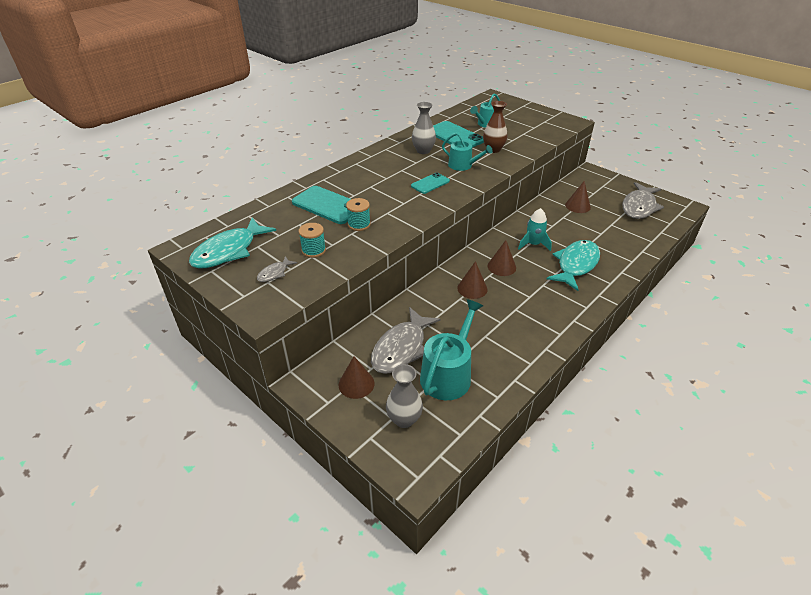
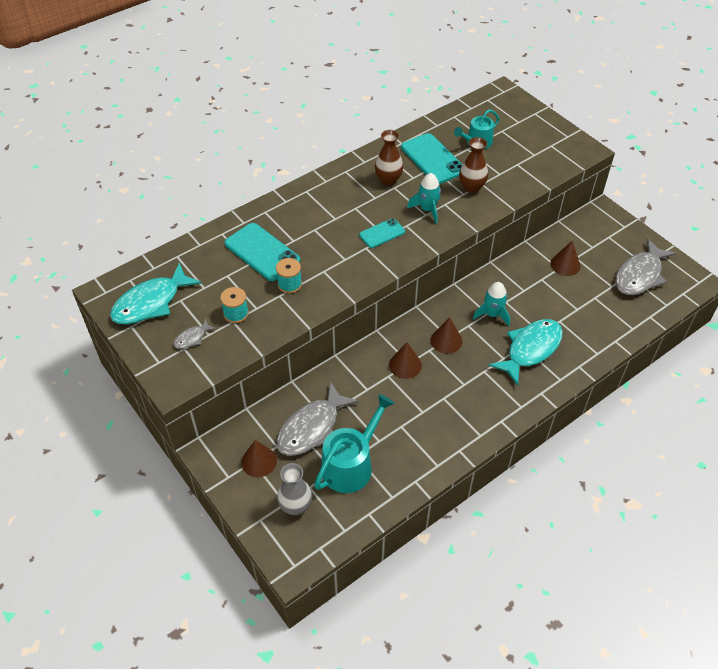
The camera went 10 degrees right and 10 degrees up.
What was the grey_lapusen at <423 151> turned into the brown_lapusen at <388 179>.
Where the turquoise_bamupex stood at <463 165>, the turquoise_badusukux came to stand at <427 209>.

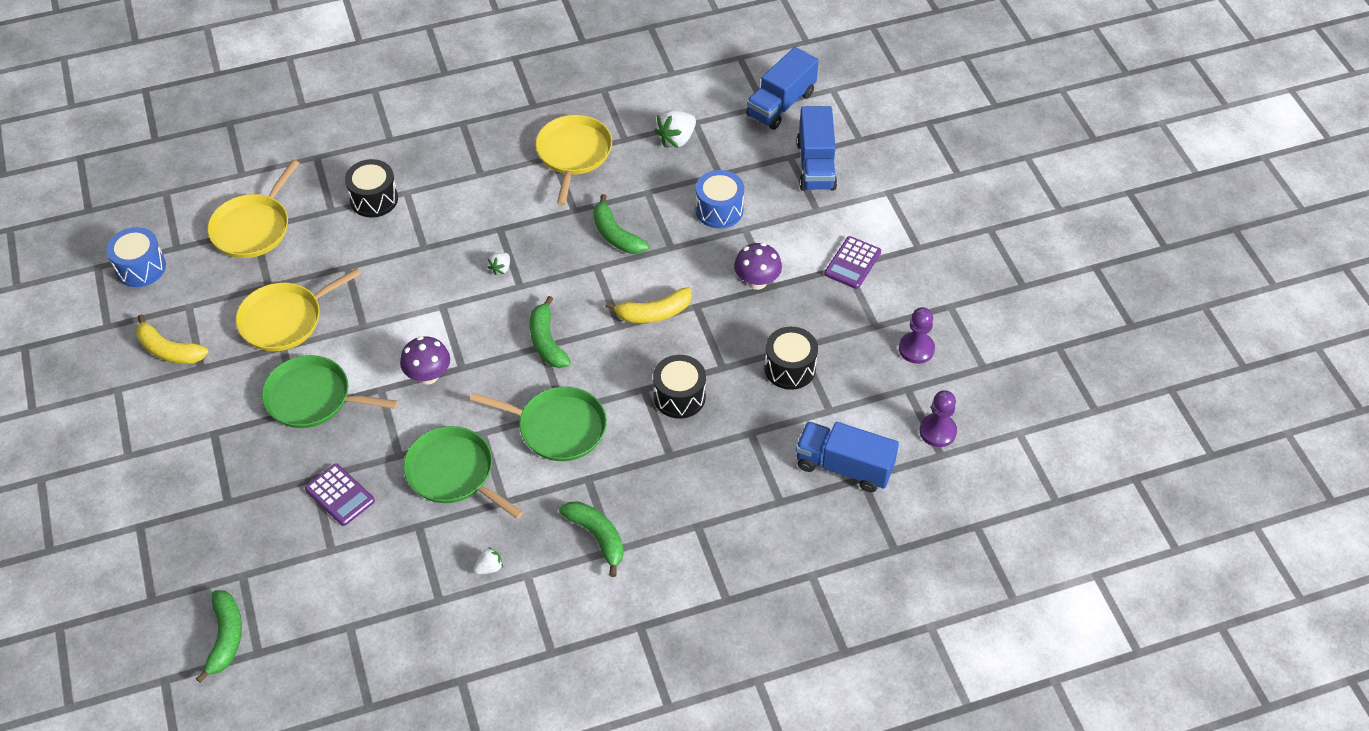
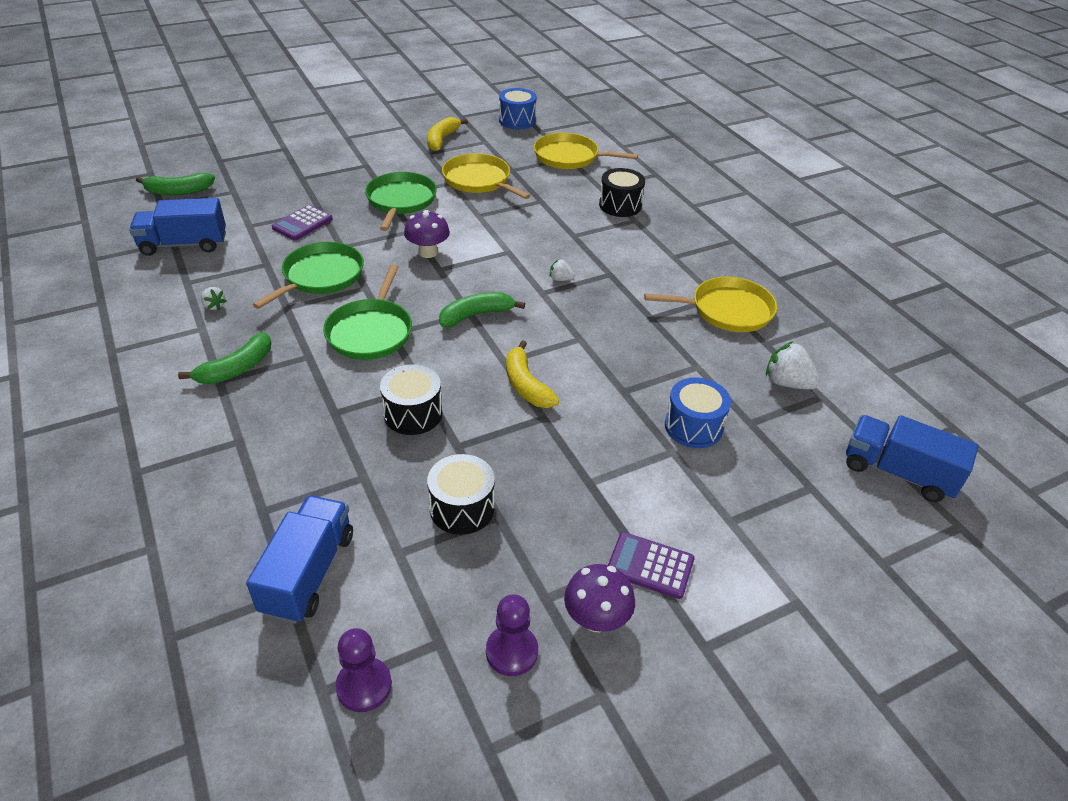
The camera went 80 degrees right and 10 degrees down.
The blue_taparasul ended up elsewhere, having gone from <816 165> to <184 244>.
The second view lost the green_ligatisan at <615 235>.
The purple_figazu ended up elsewhere, having gone from <757 281> to <596 619>.

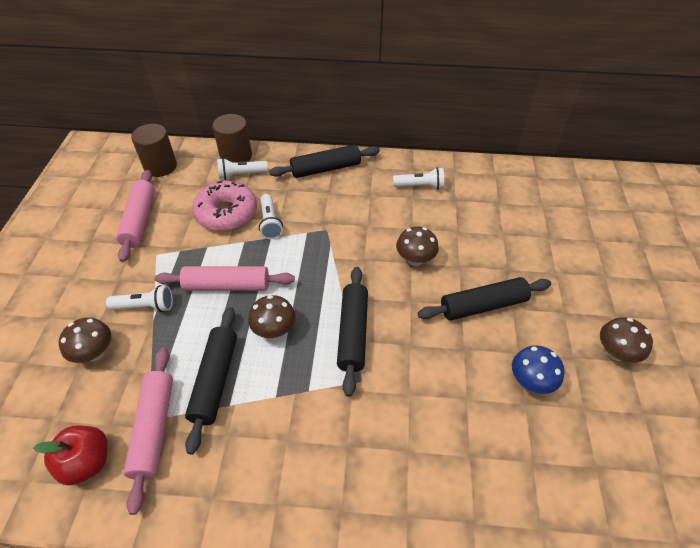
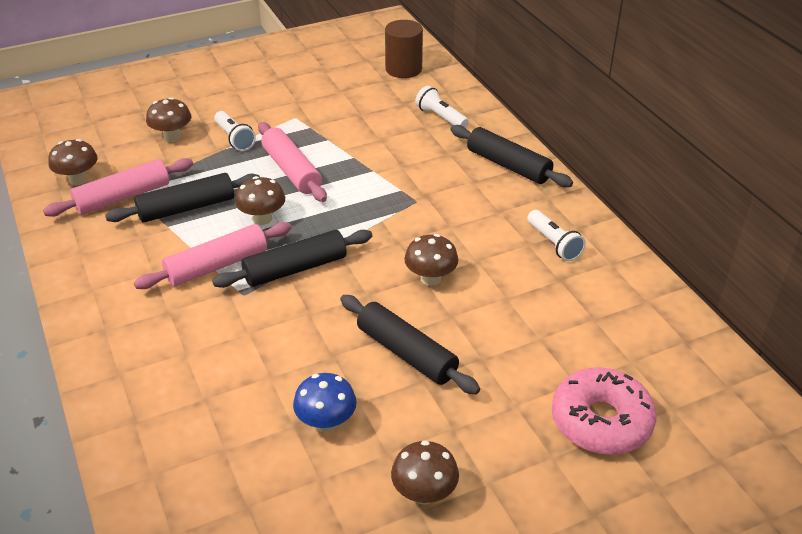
The camera went 60 degrees right and 10 degrees down.
The second view lost the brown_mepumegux at <236 156>.
The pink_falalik ended up elsewhere, having gone from <139 220> to <217 265>.
The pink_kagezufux ended up elsewhere, having gone from <226 213> to <601 421>.
The second view lost the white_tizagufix at <270 223>.
Where the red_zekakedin stood at <87 462>, the brown_figazu came to stand at <78 179>.

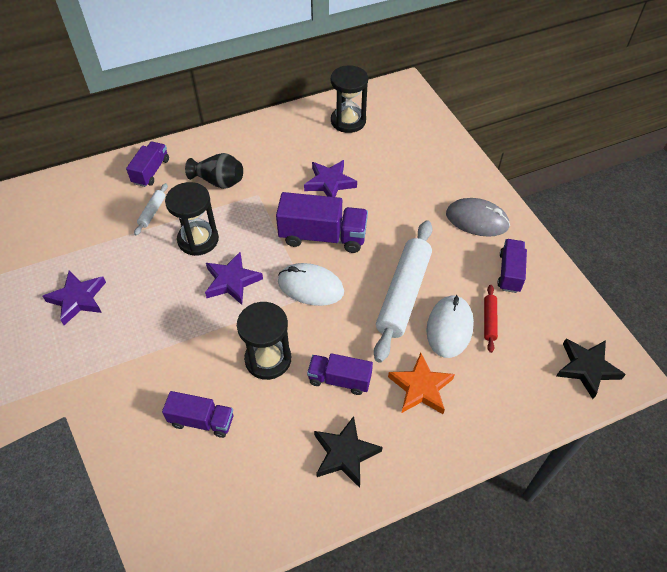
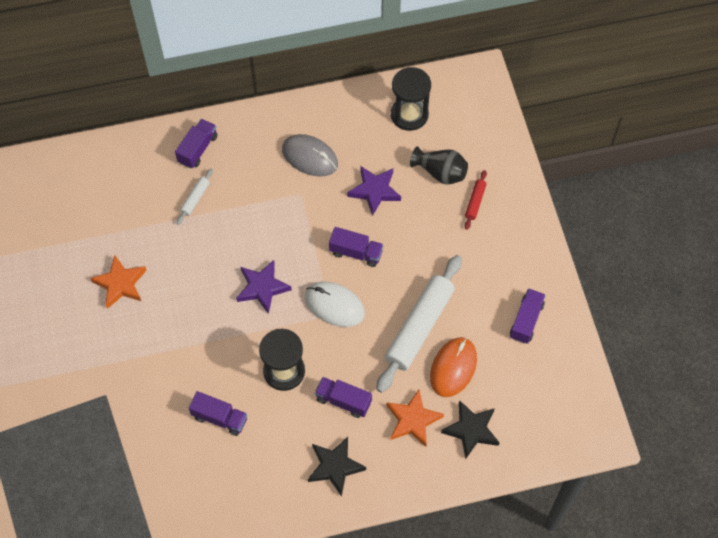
The camera went 10 degrees right and 10 degrees up.
The black_lapusen ended up elsewhere, having gone from <219 181> to <440 172>.
The second view lost the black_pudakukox at <198 240>.
The size of the purple_taparasul at <323 236> changed by a factor of 0.61.
The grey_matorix ended up elsewhere, having gone from <477 220> to <310 157>.
What was the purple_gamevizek at <78 299> turned into the orange_gamevizek at <120 284>.
The red_falalik ended up elsewhere, having gone from <489 321> to <475 202>.
What was the white_matorix at <449 328> turned into the orange_matorix at <453 368>.
The black_gamevizek ended up elsewhere, having gone from <587 368> to <471 430>.

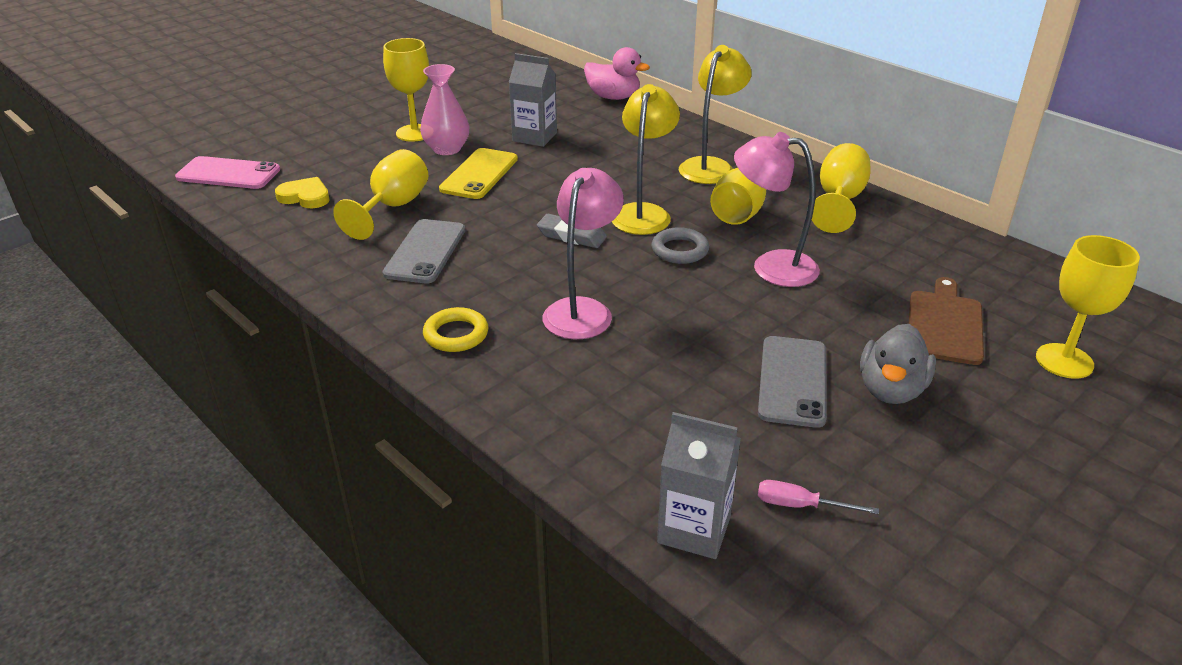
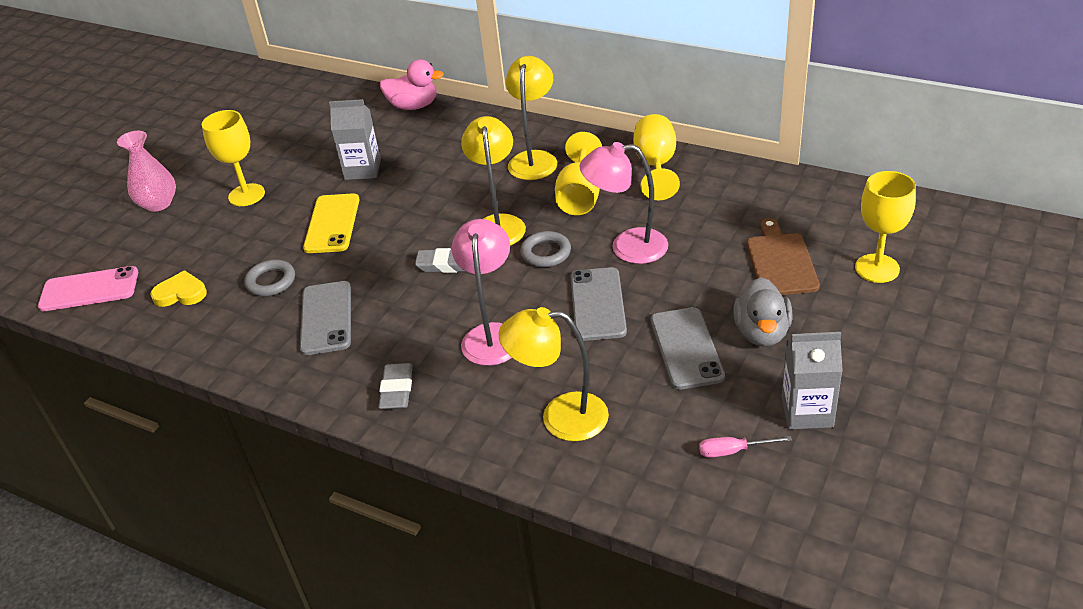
The camera went 15 degrees left and 5 degrees up.
The pink_lapusen ended up elsewhere, having gone from <447 149> to <158 204>.
Where the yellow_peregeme stood at <392 207>, the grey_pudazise came to stand at <271 281>.
Where the yellow_pudazise stood at <456 334>, the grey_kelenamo came to stand at <397 390>.
The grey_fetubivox ended up elsewhere, having gone from <694 529> to <807 412>.
The second view gained the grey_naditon at <597 304>.
The second view gained the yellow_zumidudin at <560 417>.

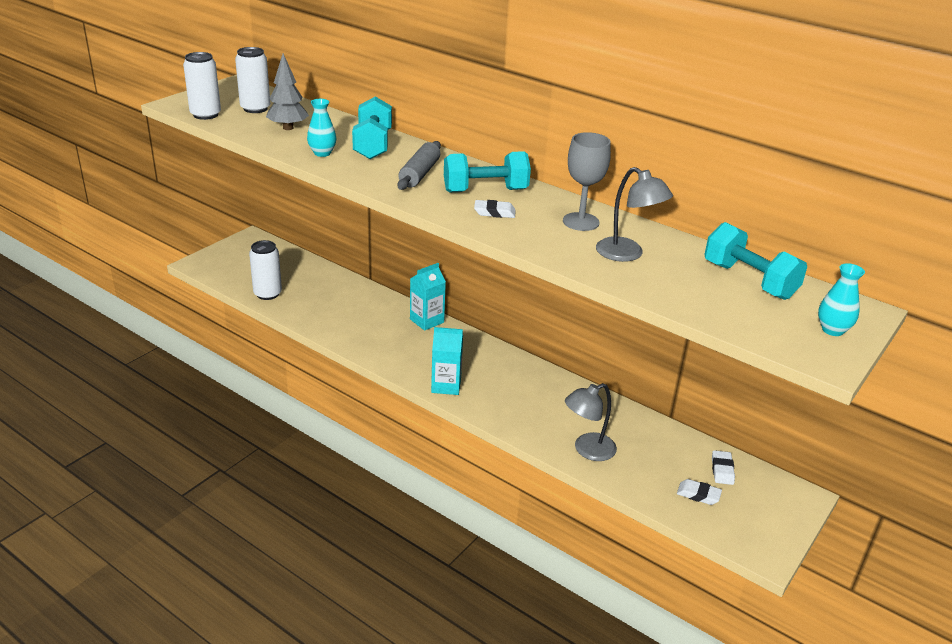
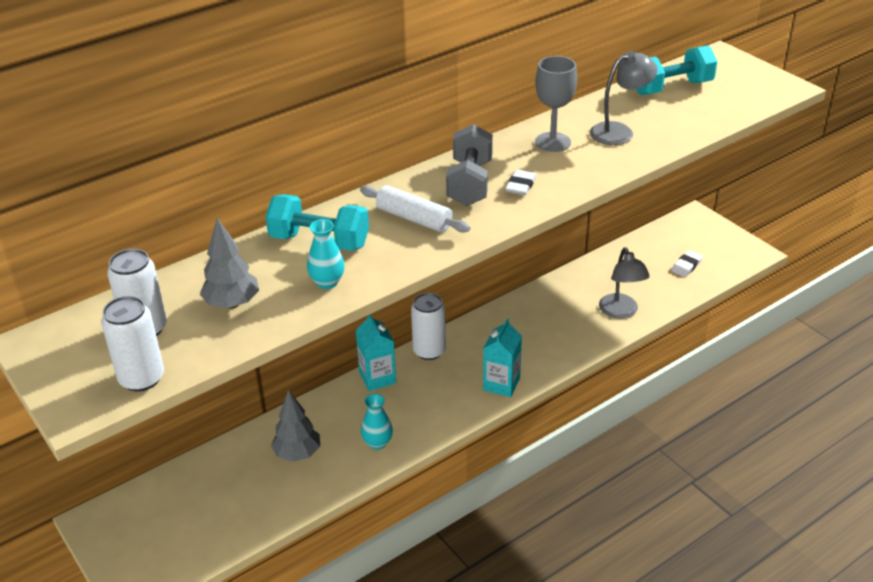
The camera went 70 degrees left and 5 degrees up.
What was the grey_falalik at <419 174> turned into the white_falalik at <414 218>.
What was the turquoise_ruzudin at <485 190> turned into the grey_ruzudin at <469 183>.
The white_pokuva ended up elsewhere, having gone from <267 294> to <429 351>.
The turquoise_lapusen ended up elsewhere, having gone from <832 330> to <377 443>.
The second view lost the white_kelenamo at <722 470>.
The second view gained the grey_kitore at <297 454>.

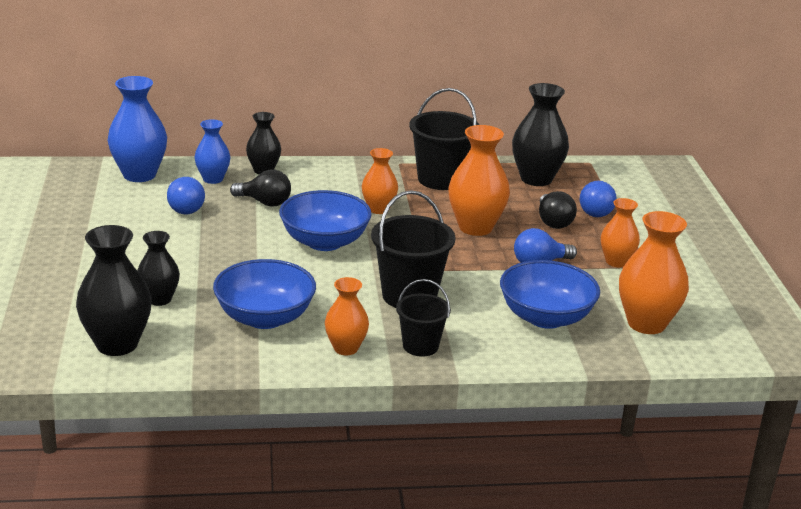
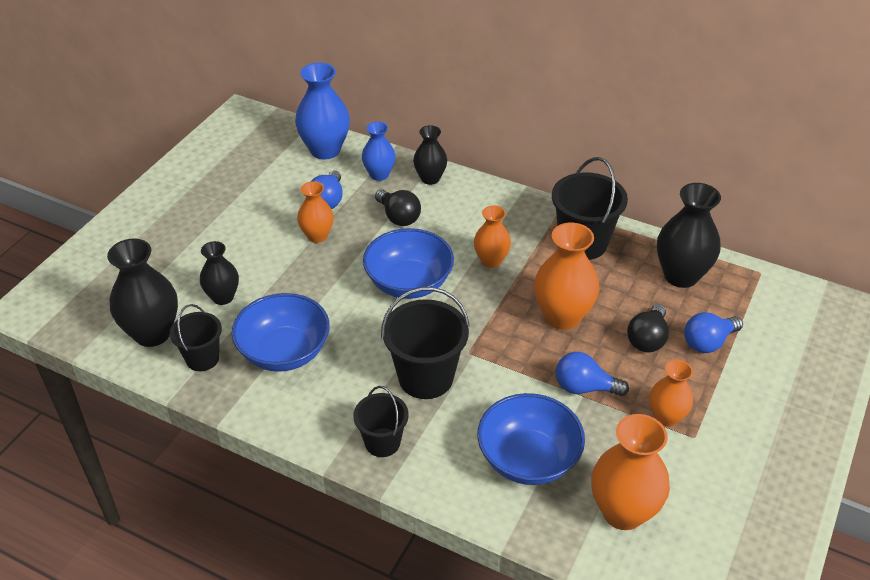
The camera went 35 degrees right and 15 degrees up.
The orange_lapusen ended up elsewhere, having gone from <346 348> to <317 236>.
The second view gained the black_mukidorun at <202 358>.

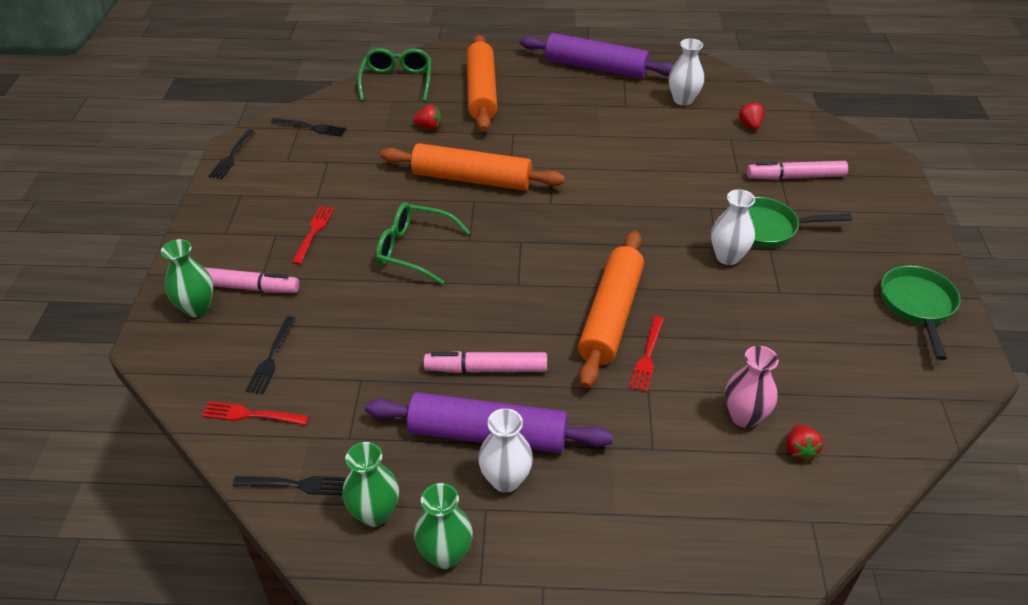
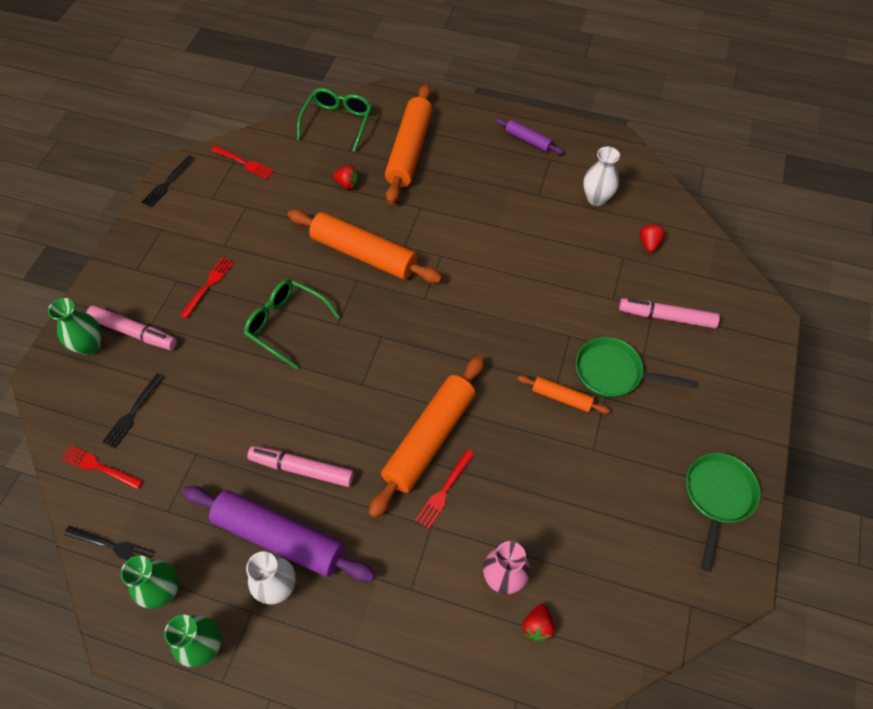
The camera went 15 degrees right and 15 degrees up.
The size of the purple_falalik at <595 67> changed by a factor of 0.49.
What was the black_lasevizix at <311 127> turned into the red_lasevizix at <244 163>.
Where the white_lapusen stood at <727 257>, the orange_falalik came to stand at <561 397>.

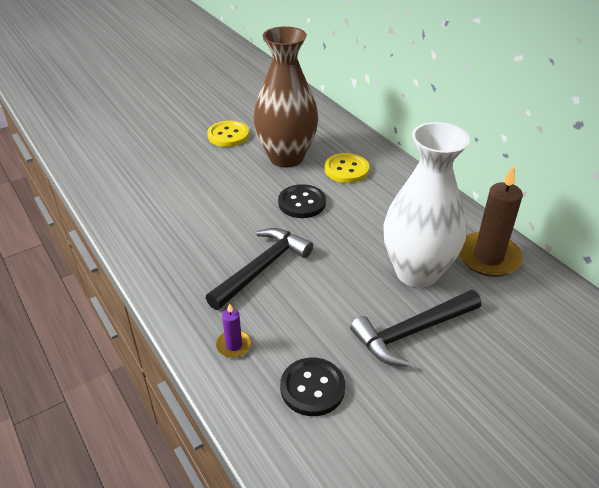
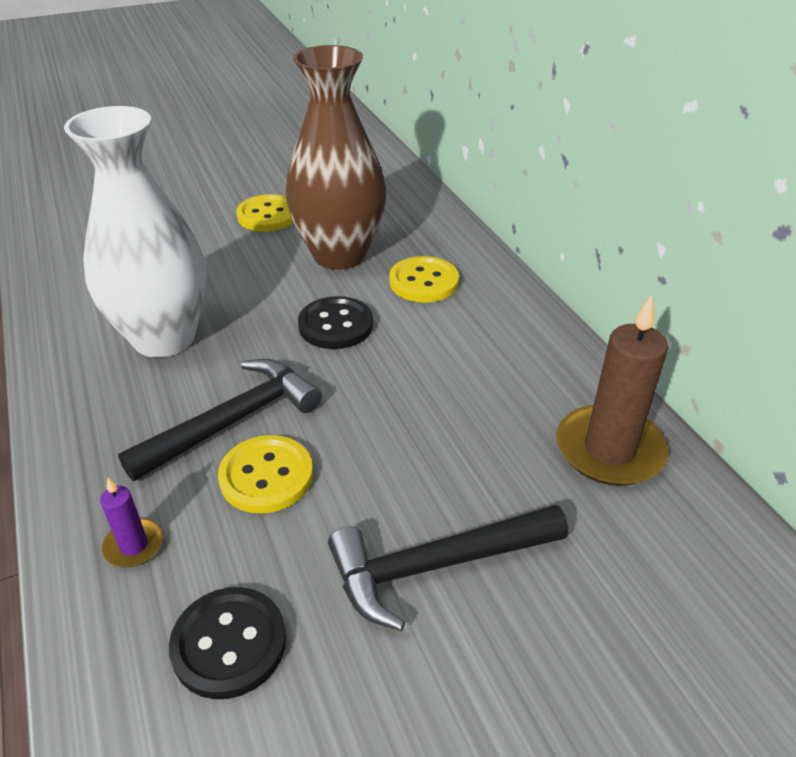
The camera went 10 degrees right and 0 degrees up.
The white_lapusen ended up elsewhere, having gone from <417 272> to <164 338>.
The second view gained the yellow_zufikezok at <266 476>.

